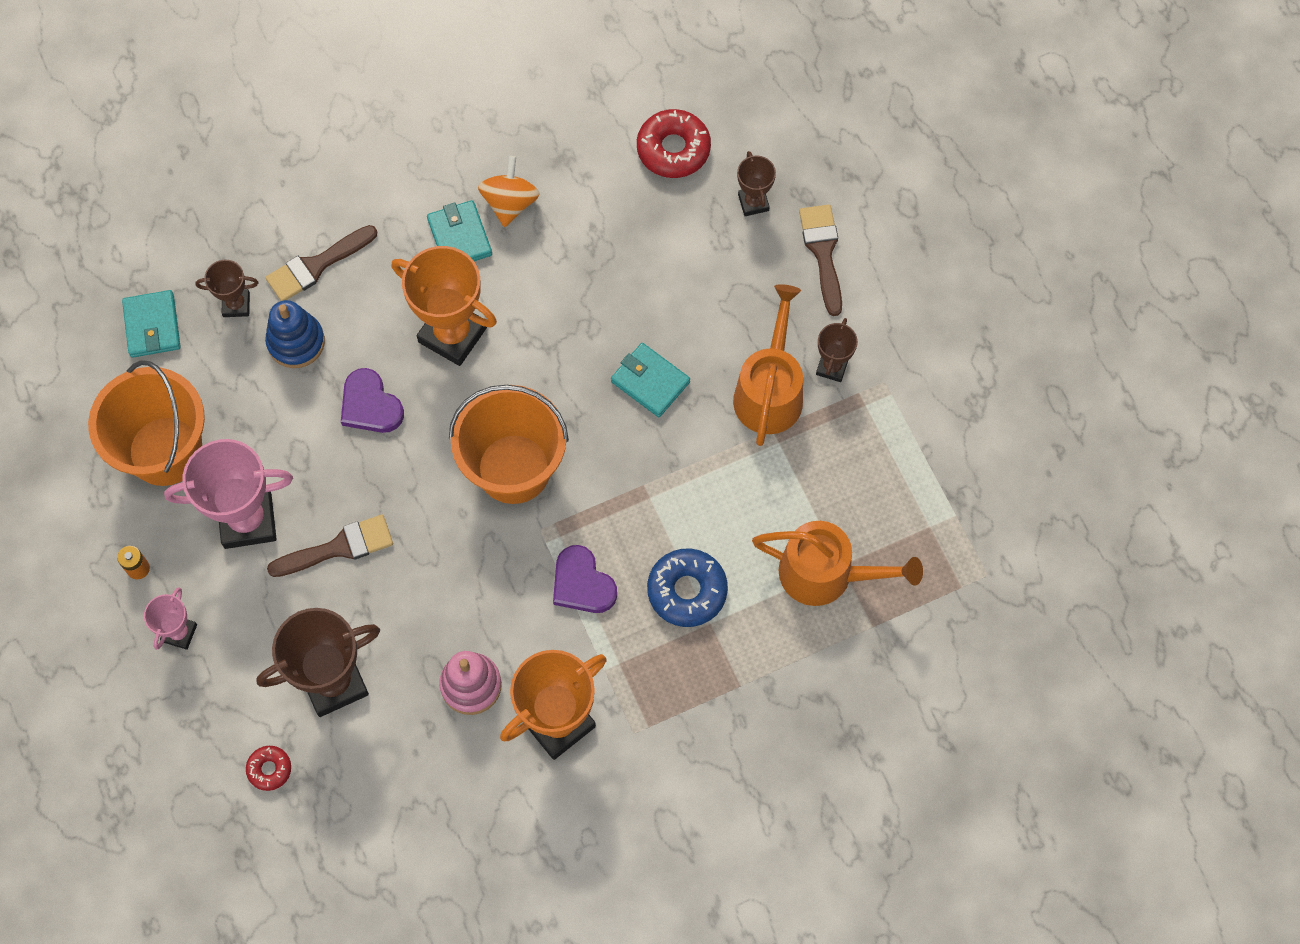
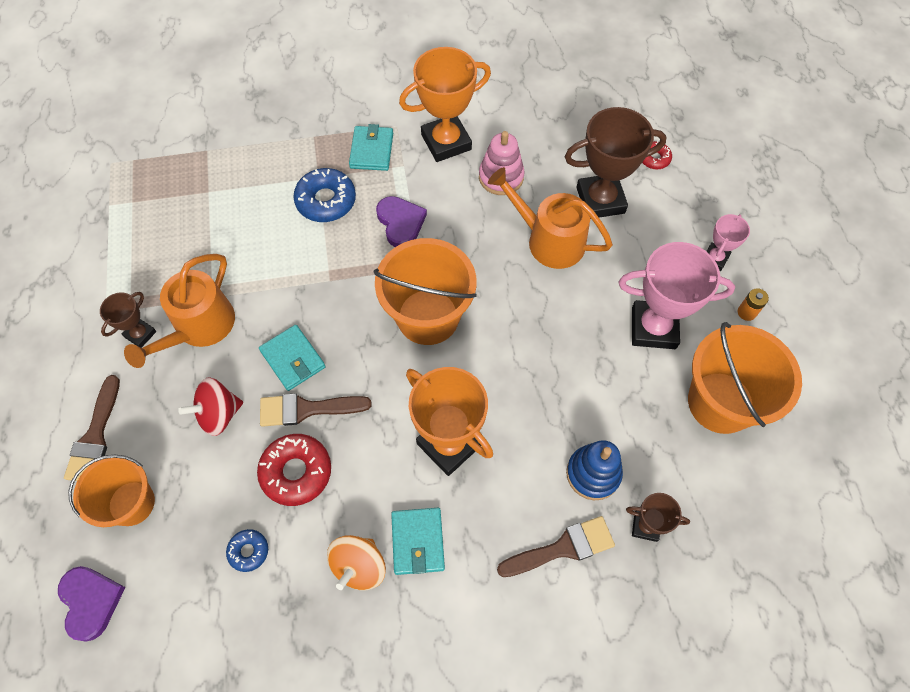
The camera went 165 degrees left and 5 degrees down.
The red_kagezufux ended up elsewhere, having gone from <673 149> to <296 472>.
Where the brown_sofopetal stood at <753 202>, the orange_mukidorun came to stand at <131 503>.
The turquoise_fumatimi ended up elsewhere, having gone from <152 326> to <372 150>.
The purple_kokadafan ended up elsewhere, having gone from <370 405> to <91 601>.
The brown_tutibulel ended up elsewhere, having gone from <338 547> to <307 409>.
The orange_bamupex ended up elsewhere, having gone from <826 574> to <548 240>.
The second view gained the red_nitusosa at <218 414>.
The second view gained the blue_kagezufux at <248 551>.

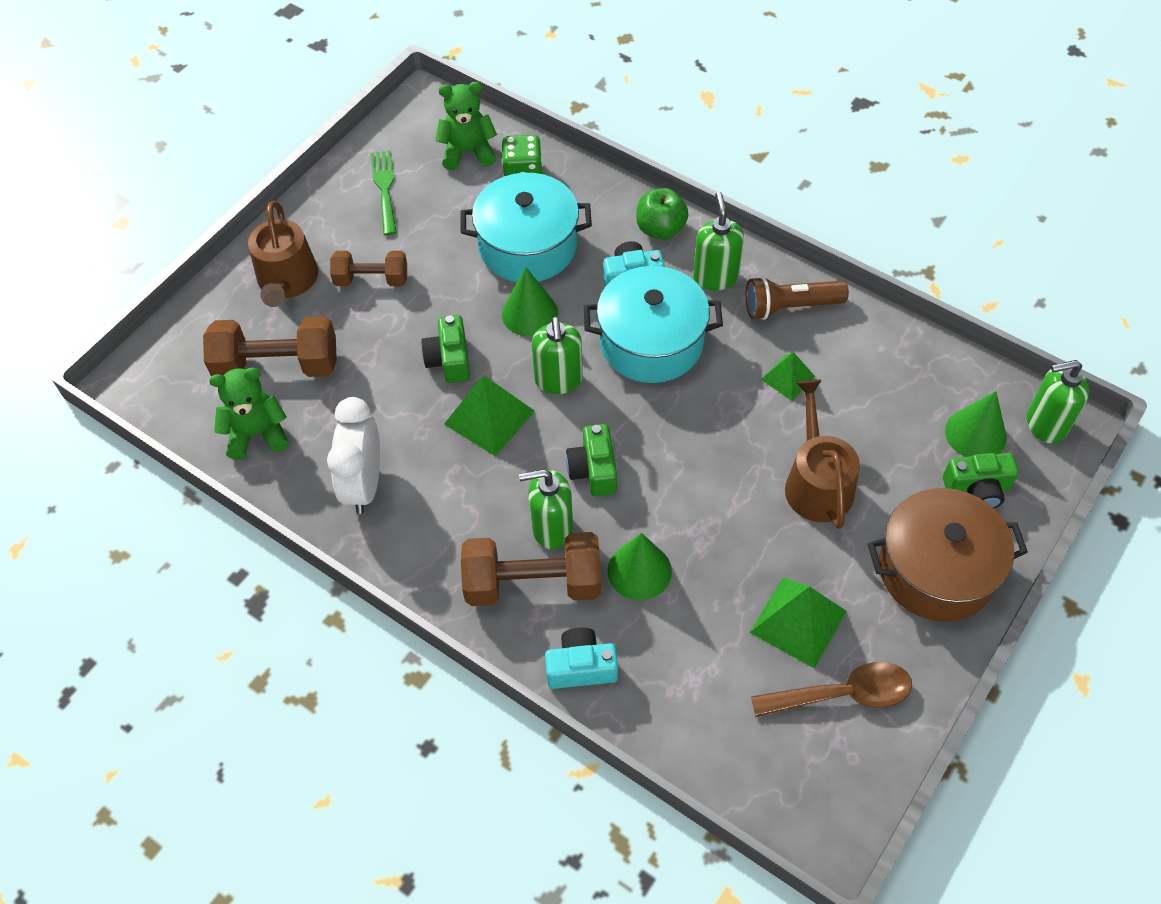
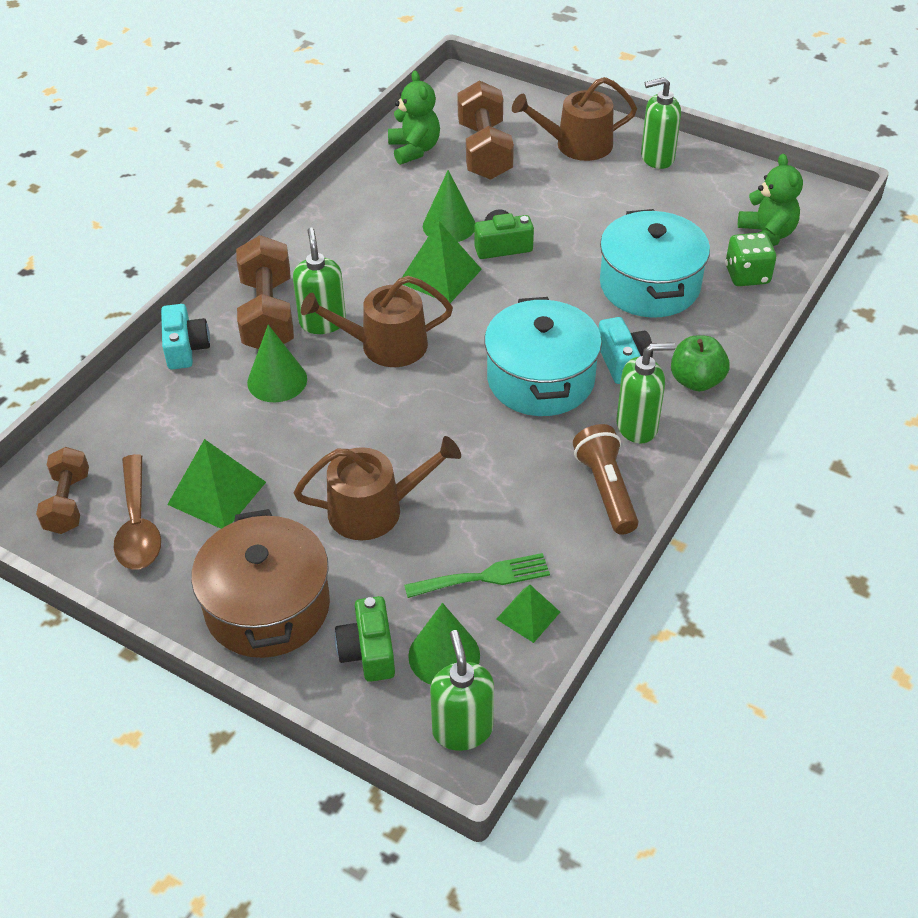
The camera went 85 degrees right and 10 degrees down.
The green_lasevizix ended up elsewhere, having gone from <384 188> to <484 577>.
The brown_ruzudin ended up elsewhere, having gone from <371 279> to <68 503>.
The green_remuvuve ended up elsewhere, having gone from <529 313> to <449 225>.
The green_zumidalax ended up elsewhere, having gone from <558 380> to <657 158>.
The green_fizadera ended up elsewhere, having gone from <787 378> to <528 615>.
The second view lost the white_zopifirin at <364 484>.
Where the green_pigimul stood at <593 470>, the brown_bamupex came to stand at <385 345>.

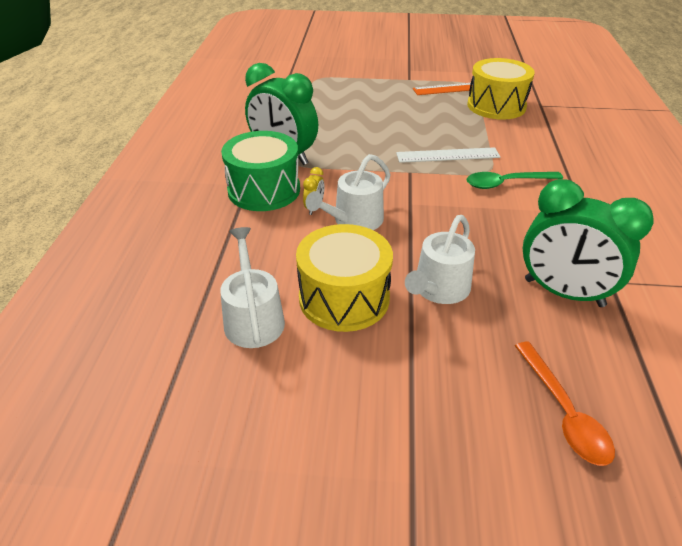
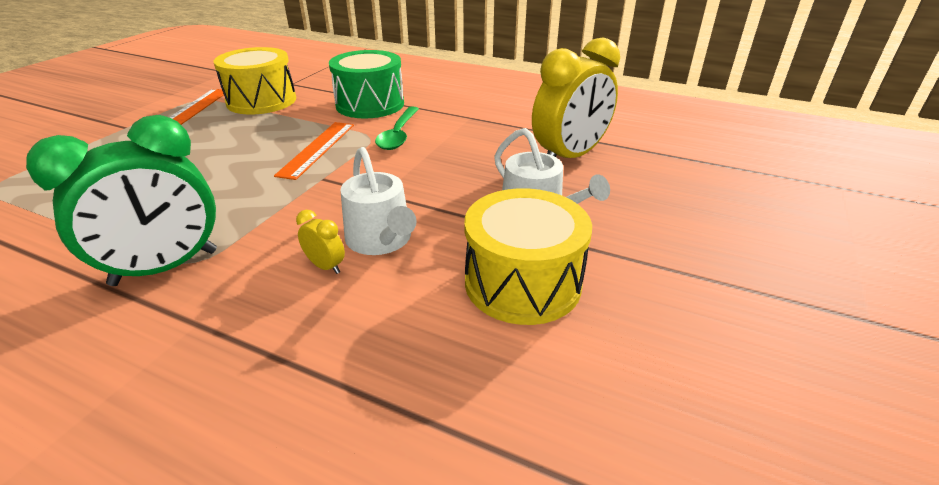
The camera went 70 degrees left and 5 degrees down.
The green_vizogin ended up elsewhere, having gone from <264 190> to <370 104>.
What was the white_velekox at <447 155> turned into the orange_velekox at <317 149>.
What was the green_zopifirin at <563 293> turned into the yellow_zopifirin at <569 157>.
The second view lost the white_bamupex at <253 318>.
The second view lost the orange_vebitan at <563 412>.

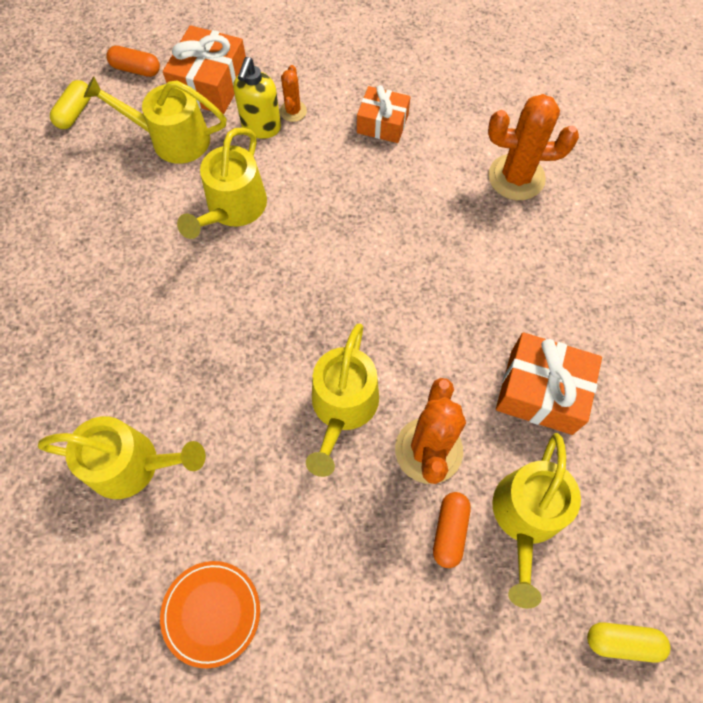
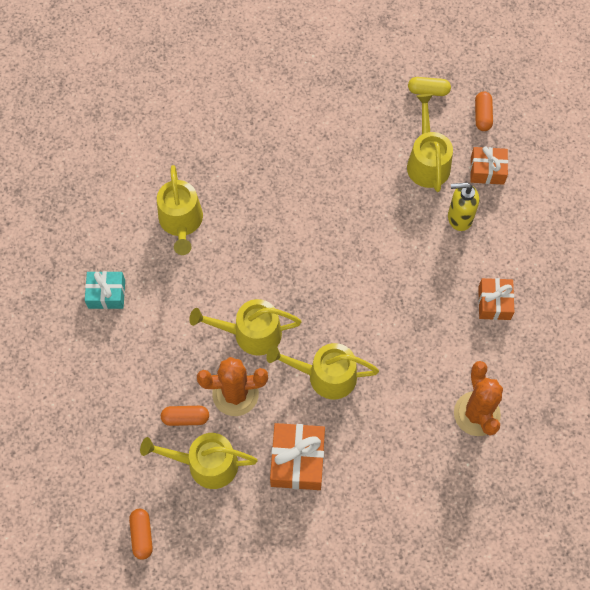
The camera went 75 degrees right and 0 degrees up.
The size of the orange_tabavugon at <210 84> changed by a factor of 0.67.
The second view lost the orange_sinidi at <293 111>.
The yellow_bamupex ended up elsewhere, having gone from <233 208> to <325 376>.
Where the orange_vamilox stood at <211 613>, the turquoise_tabavugon came to stand at <106 294>.
What was the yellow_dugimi at <622 641> turned into the orange_dugimi at <142 535>.

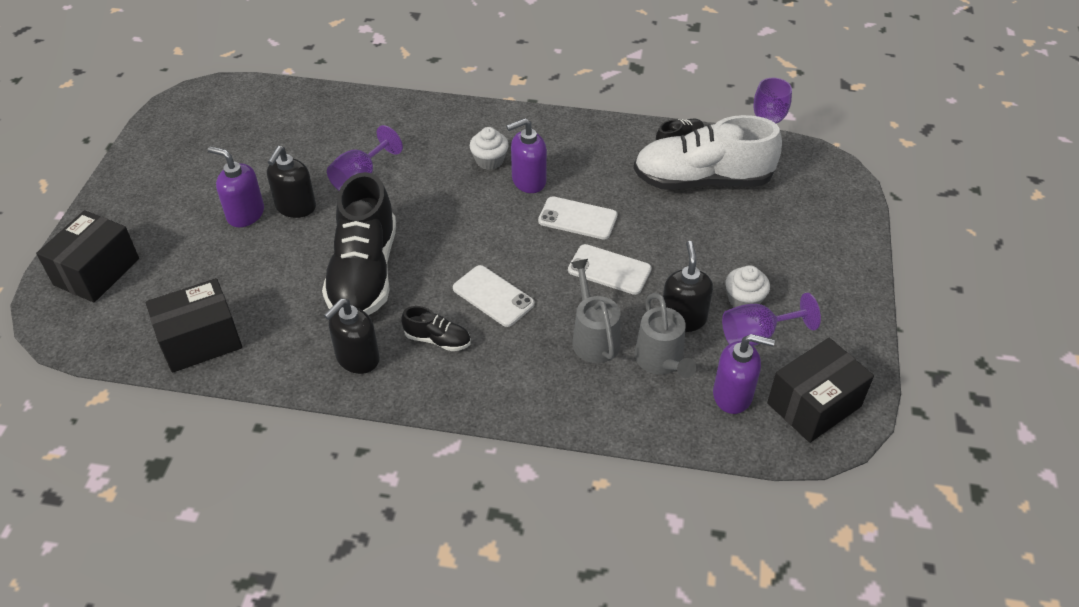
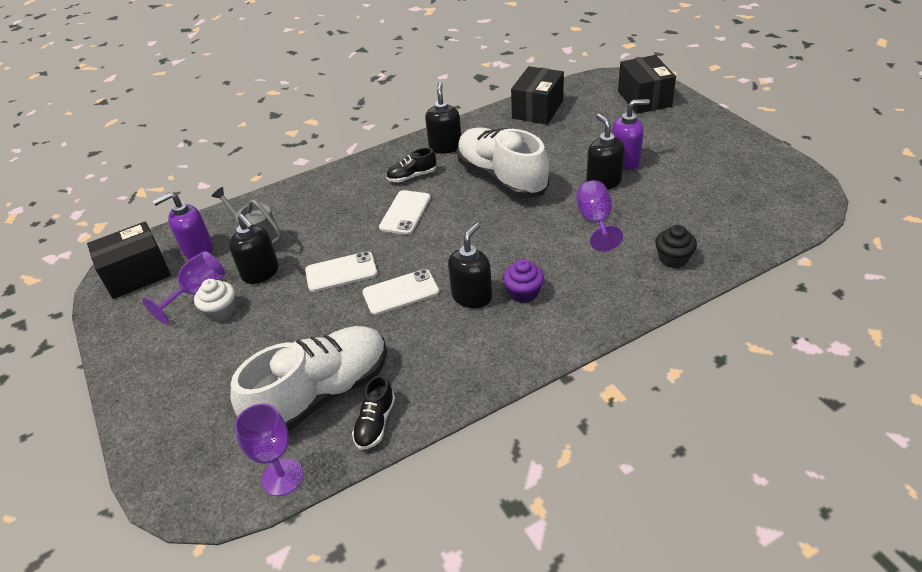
The camera went 145 degrees right and 5 degrees down.
What was the purple_zumidalax at <528 181> turned into the black_zumidalax at <472 296>.
What was the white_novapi at <489 160> turned into the purple_novapi at <523 292>.
What was the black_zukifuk at <364 273> turned into the white_zukifuk at <501 178>.
The second view lost the grey_bamupex at <593 338>.
The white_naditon at <493 296> ended up facing another way, 75 degrees counterclockwise from before.
The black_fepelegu at <814 405> ended up facing another way, 45 degrees clockwise from before.
The second view gained the black_novapi at <673 259>.

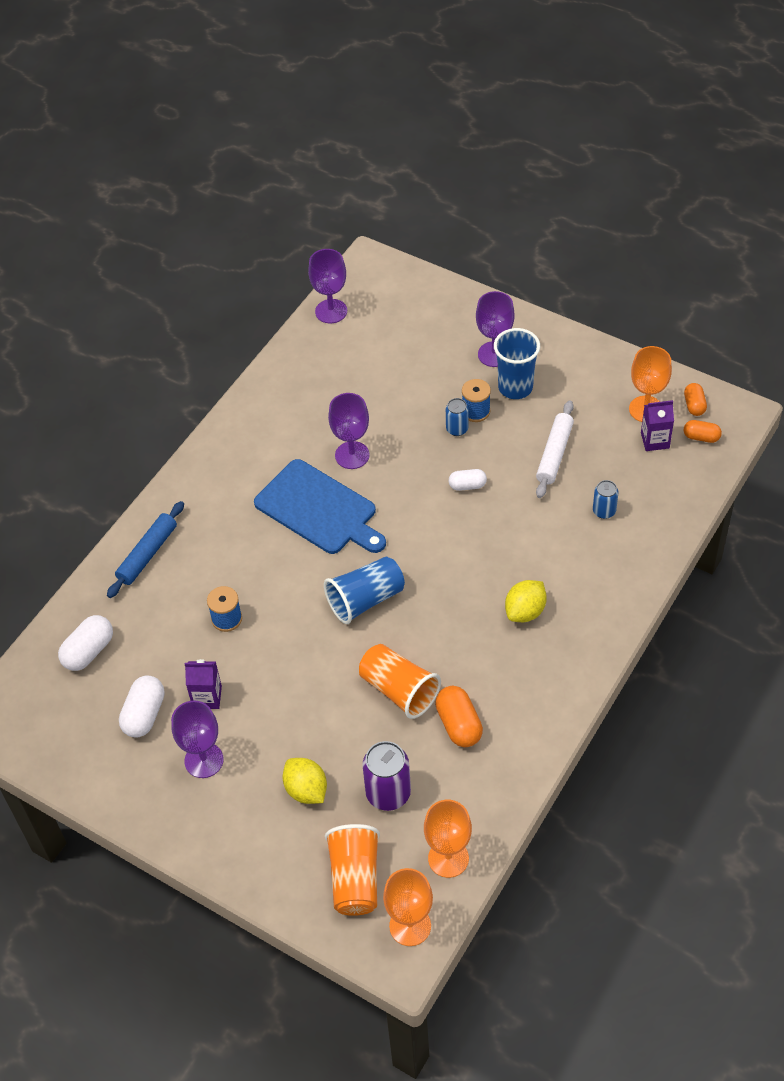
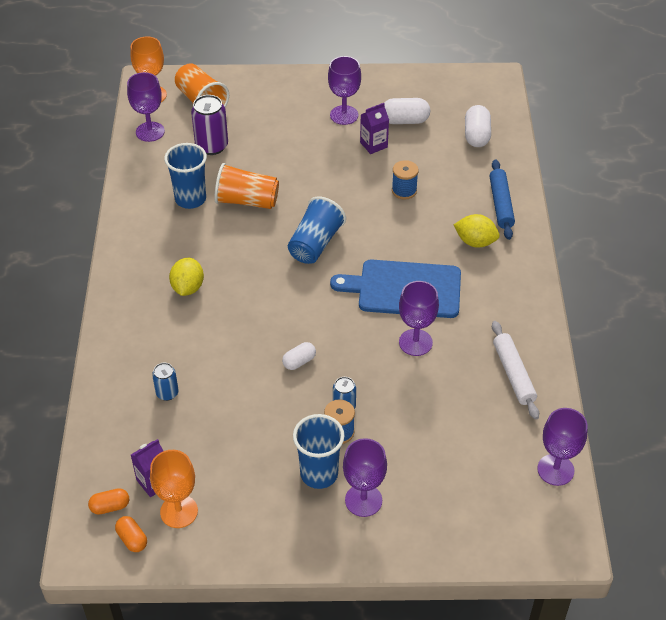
The camera went 145 degrees right and 5 degrees down.
The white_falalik ended up elsewhere, having gone from <554 454> to <513 374>.
The white_dugimi at <144 714> ended up facing another way, 75 degrees counterclockwise from before.
Where the orange_dugimi stood at <458 724>, the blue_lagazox came to stand at <190 199>.
The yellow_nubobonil ended up elsewhere, having gone from <306 790> to <475 242>.
What was the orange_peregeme at <448 858> turned into the purple_peregeme at <150 132>.

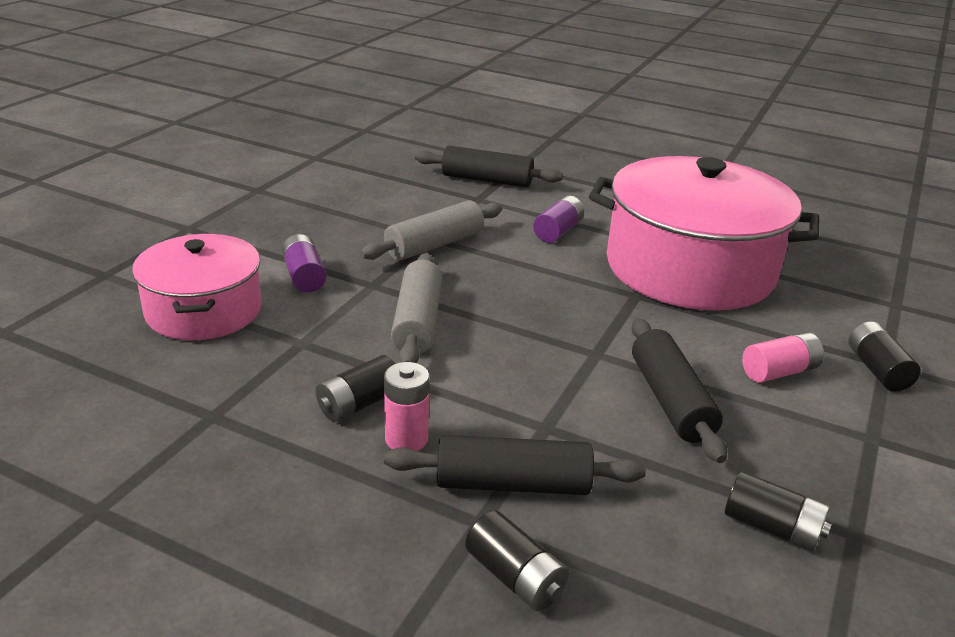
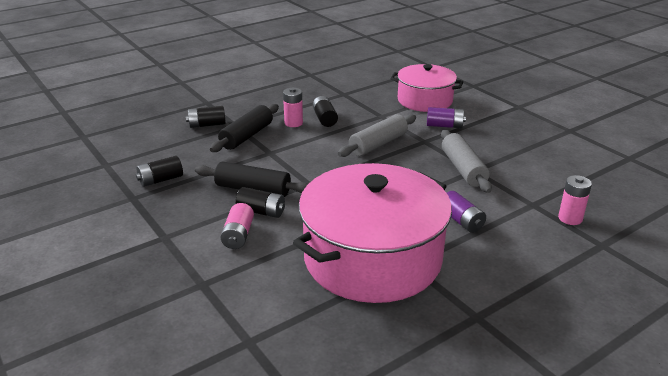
The camera went 120 degrees right and 0 degrees up.
Where the black_falalik stood at <487 180>, the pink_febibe came to stand at <570 218>.
The grey_falalik at <417 322> ended up facing another way, 75 degrees counterclockwise from before.
The black_febibe ended up elsewhere, having gone from <877 370> to <261 211>.

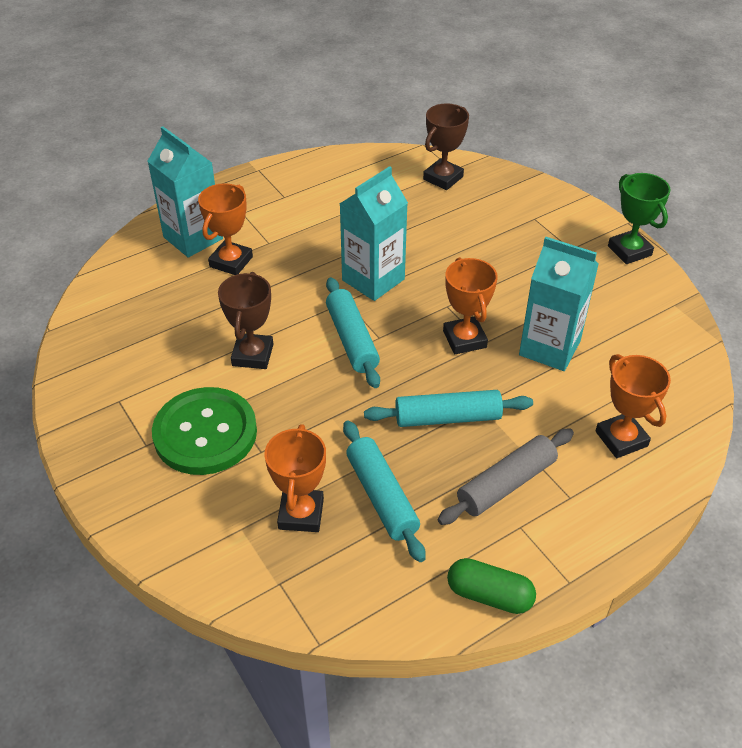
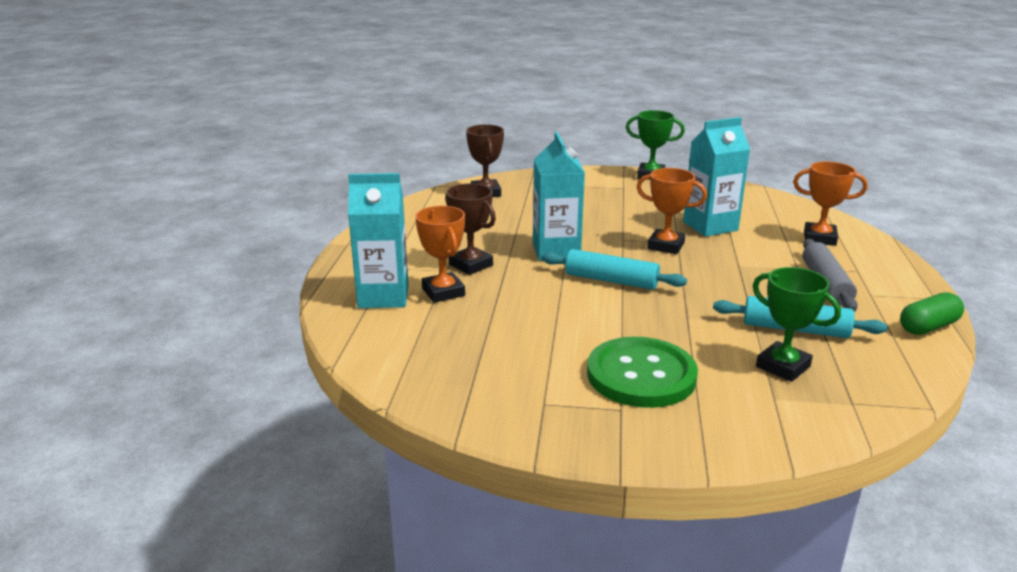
The camera went 50 degrees left and 20 degrees down.
The brown_sofopetal ended up elsewhere, having gone from <252 355> to <471 265>.
The second view lost the turquoise_falalik at <447 417>.
What was the orange_sofopetal at <301 514> turned into the green_sofopetal at <783 366>.

